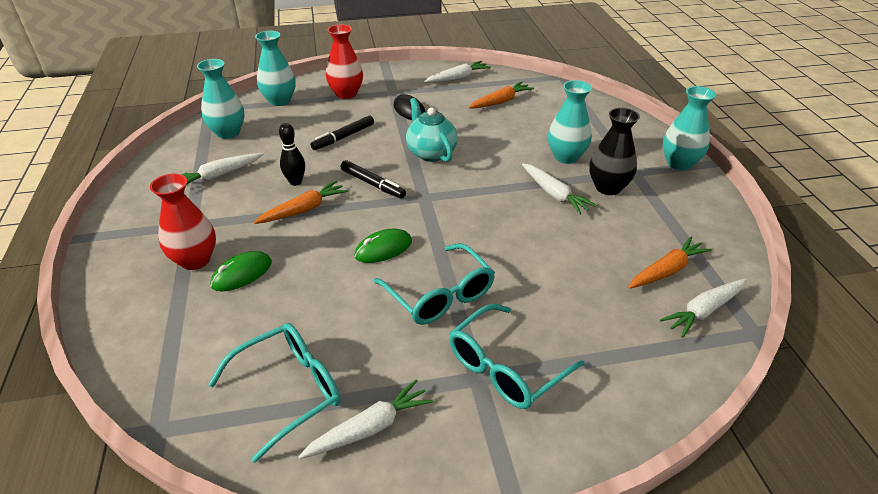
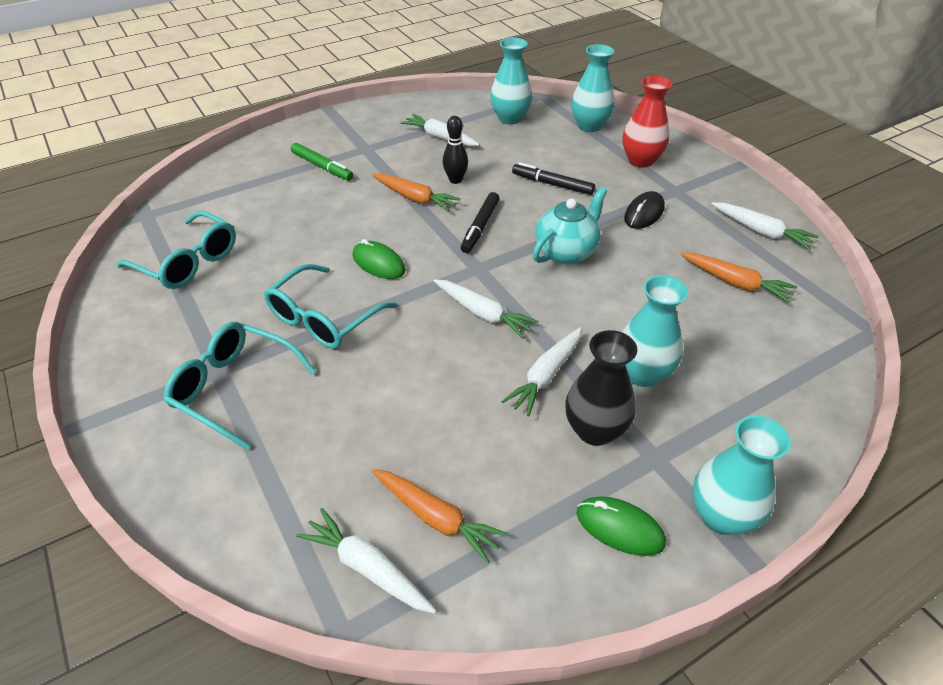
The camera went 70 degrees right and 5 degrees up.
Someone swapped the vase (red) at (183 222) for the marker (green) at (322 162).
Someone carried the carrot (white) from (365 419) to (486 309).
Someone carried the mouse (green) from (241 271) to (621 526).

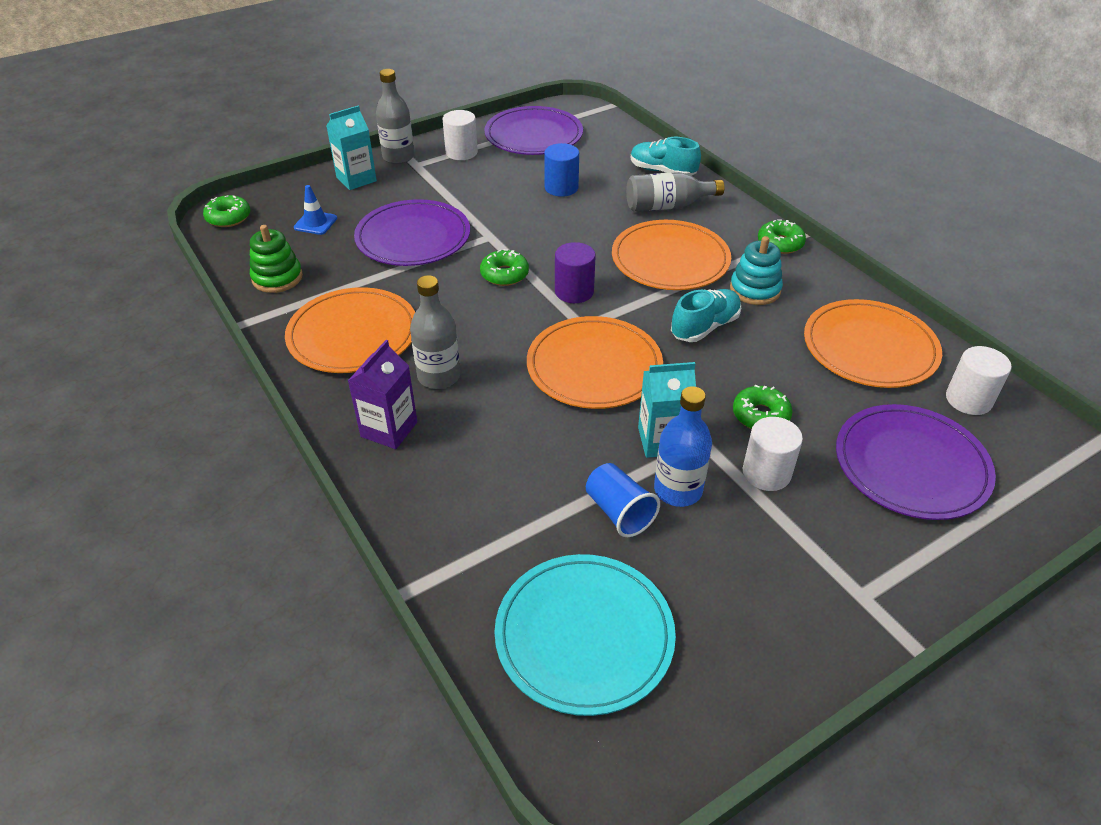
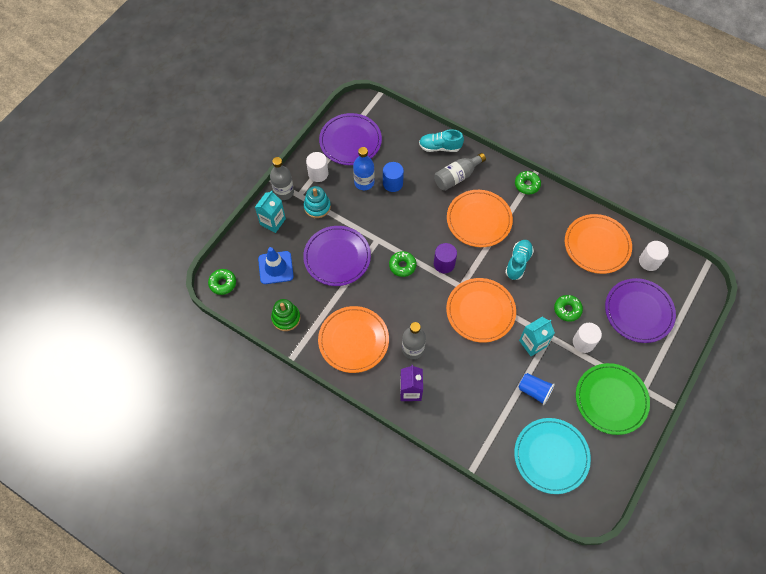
The camera went 25 degrees left and 20 degrees up.
Someone scaled the traffic cone (blue) at (315 210) by 1.60.
Someone carried the stacking toy (turquoise) from (756 270) to (317 202).
Someone carried the bottle (blue) from (683 446) to (363 168).
Someone put down the plate (green) at (613 399).

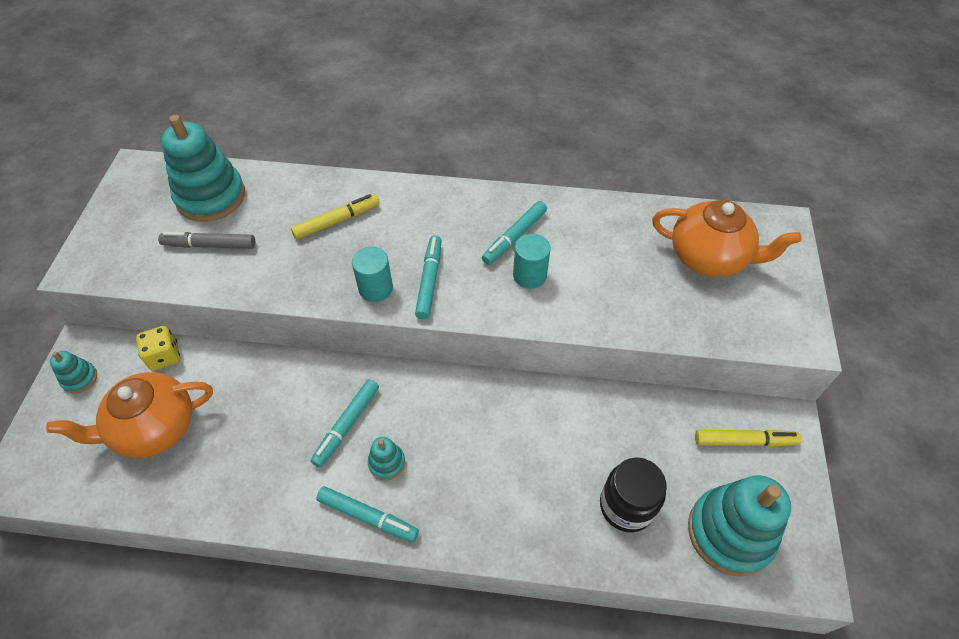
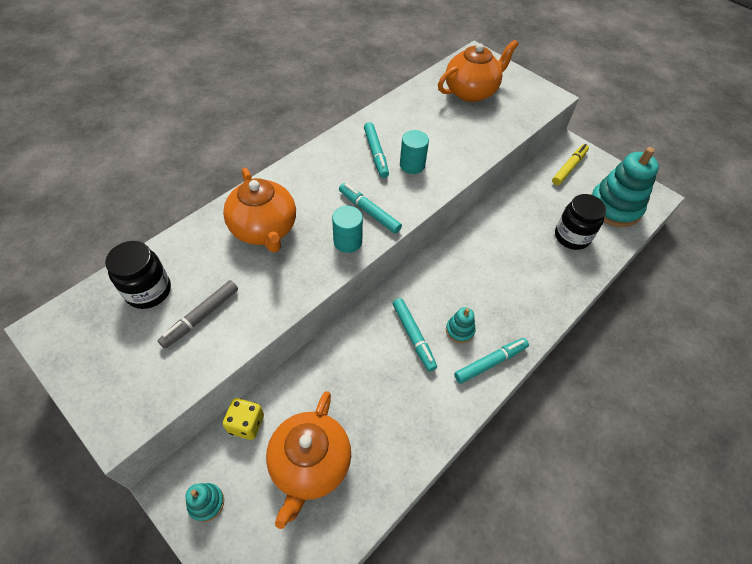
The camera went 55 degrees left and 0 degrees up.
Someone swapped the stacking toy (turquoise) at (203 168) for the jar (black) at (138 275).
Someone swapped the marker (yellow) at (335 217) for the teapot (orange) at (259 210).

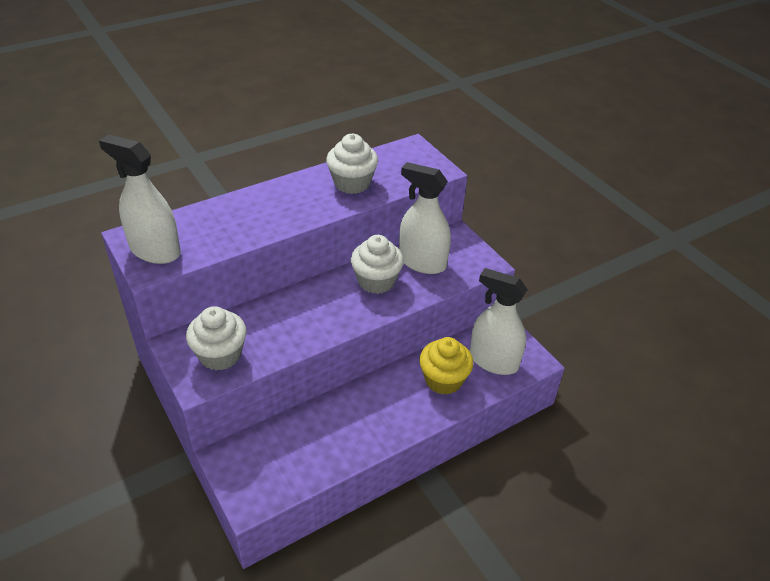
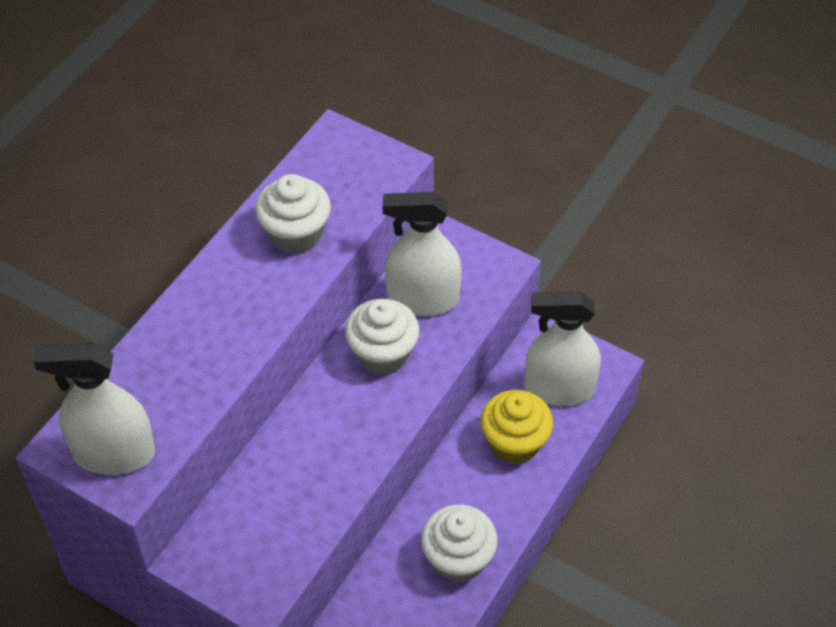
The camera went 25 degrees left and 10 degrees up.
Someone carried the cupcake (white) from (216 338) to (459 543).

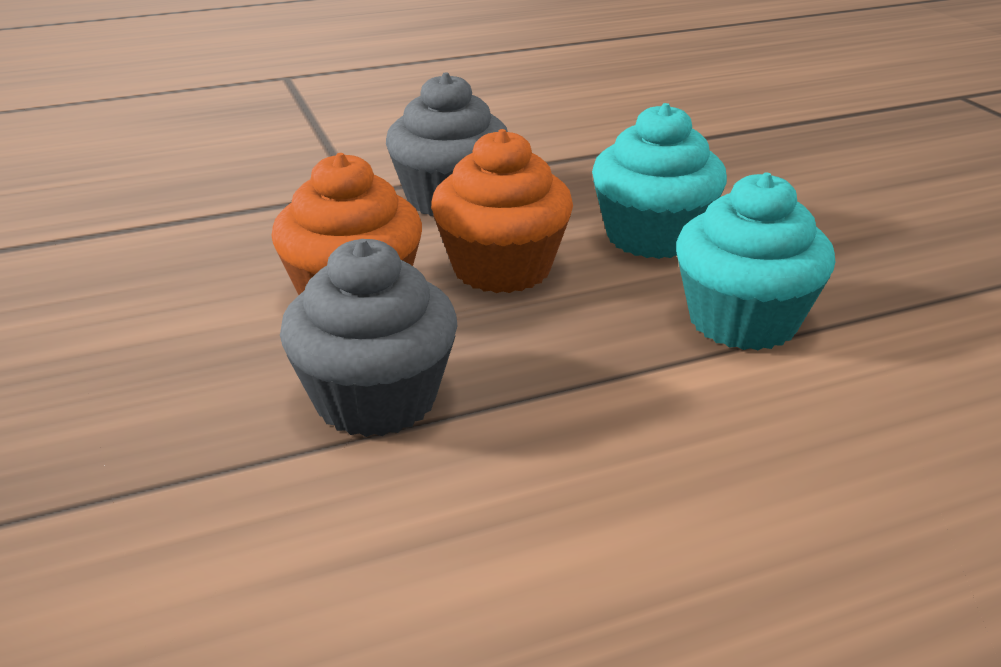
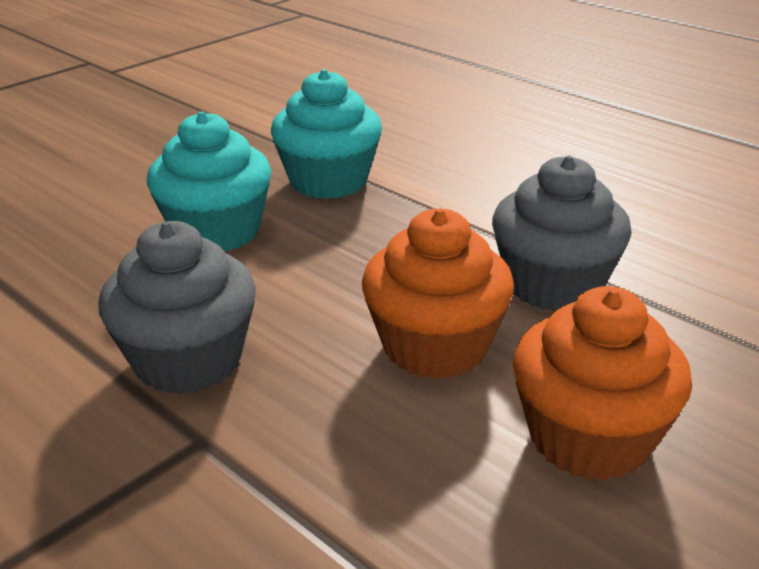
The camera went 115 degrees left and 0 degrees up.
Someone carried the cupcake (orange) from (502 211) to (602 383).

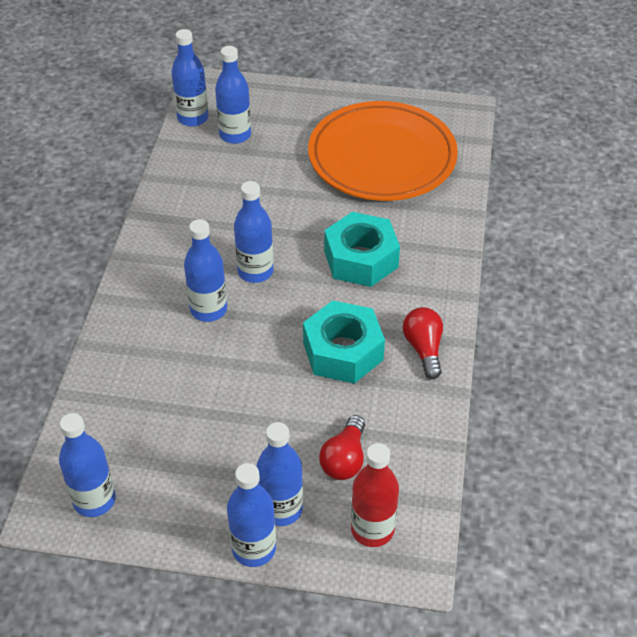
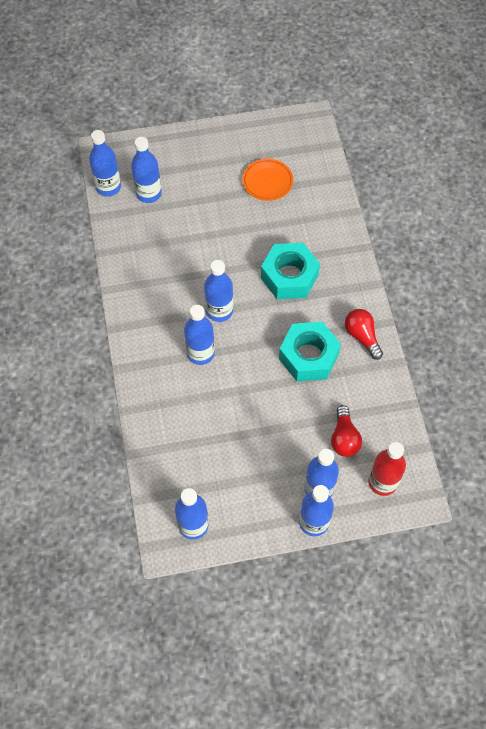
The camera went 20 degrees left and 15 degrees up.
Someone scaled the plate (orange) at (383 151) by 0.44.

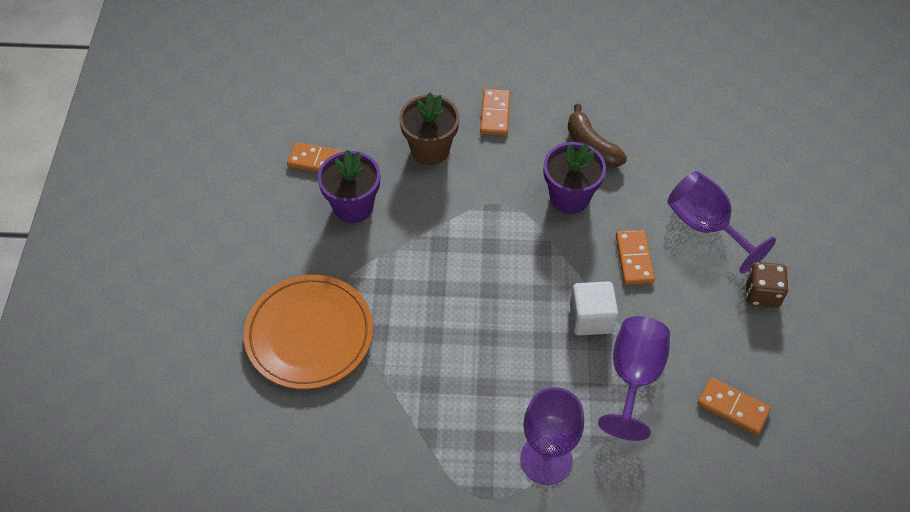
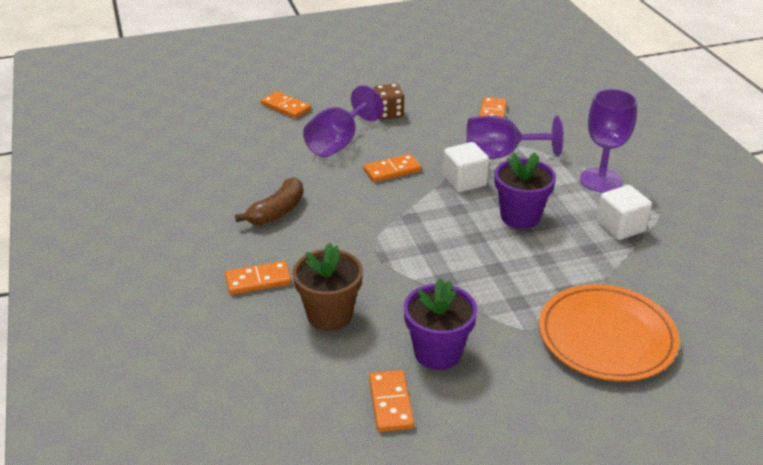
The camera went 110 degrees left and 20 degrees down.
Someone put down the domino (orange) at (286 105).
Someone carried the flower pot (purple) from (575 178) to (525 190).
Someone put down the cube (white) at (624 212).

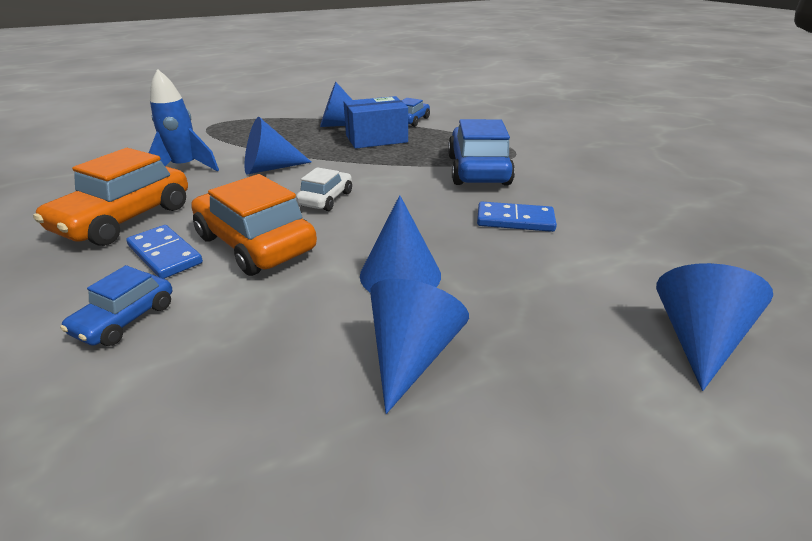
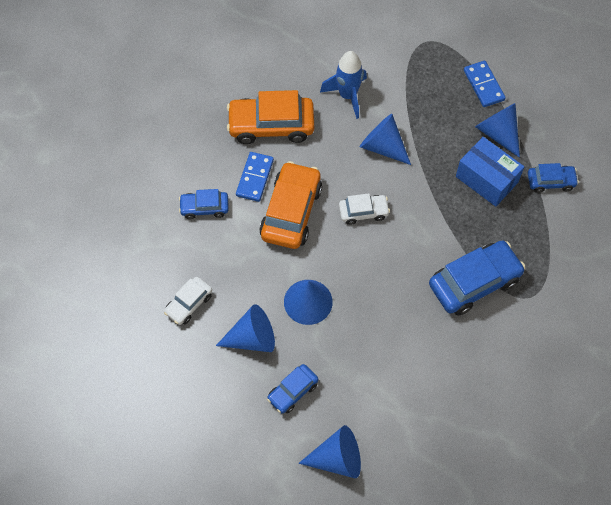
The camera went 60 degrees right and 30 degrees up.
Someone put down the car (white) at (188 301).
Someone put down the car (blue) at (293 389).
Someone carried the domino (blue) from (517 217) to (485 84).

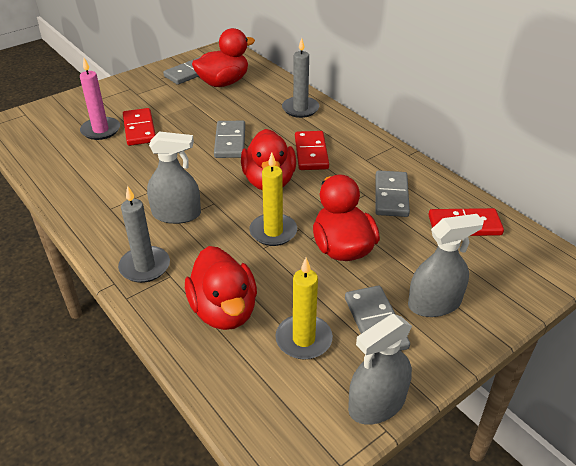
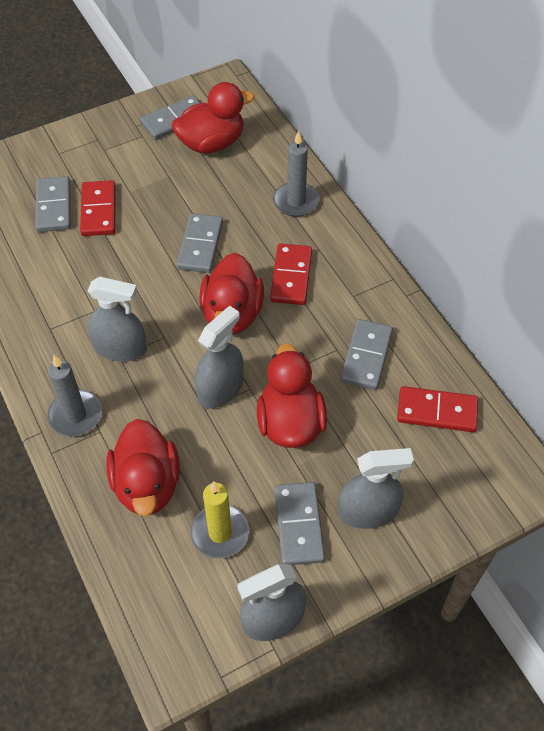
The camera went 10 degrees right and 15 degrees up.
Someone swapped the candle (pink) at (100 99) for the domino (grey) at (53 204).
Someone swapped the candle (yellow) at (273 199) for the spray bottle (grey) at (219 357).

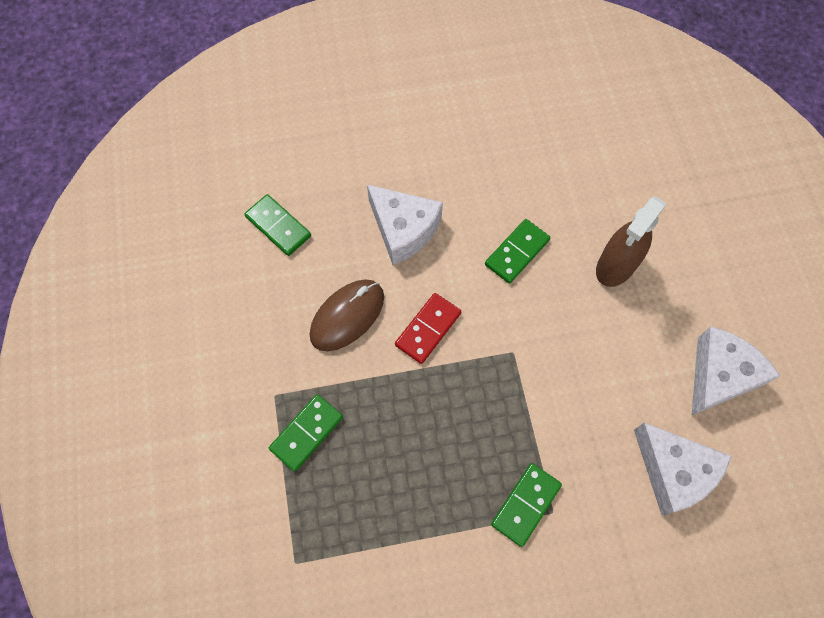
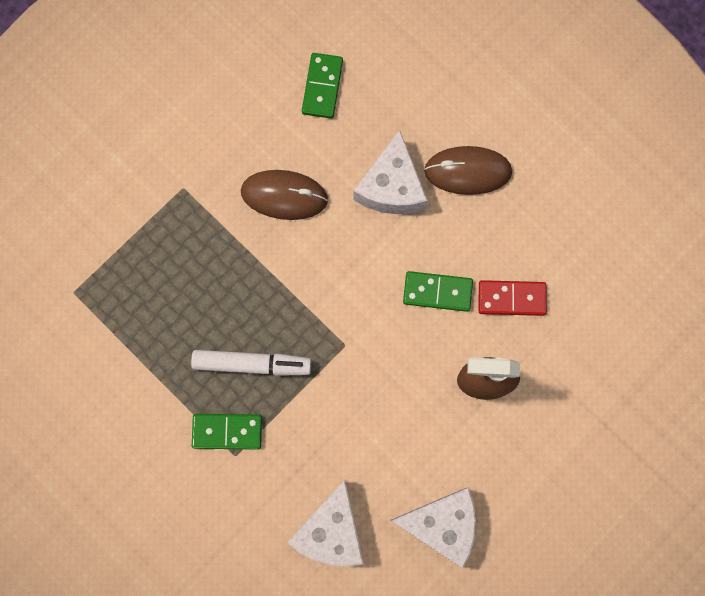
The camera went 55 degrees right and 10 degrees up.
Someone put down the marker (white) at (251 363).
Someone put down the mouse (brown) at (468 170).
Someone carried the domino (red) from (428 328) to (513 298).
Someone took away the domino (green) at (306 433).

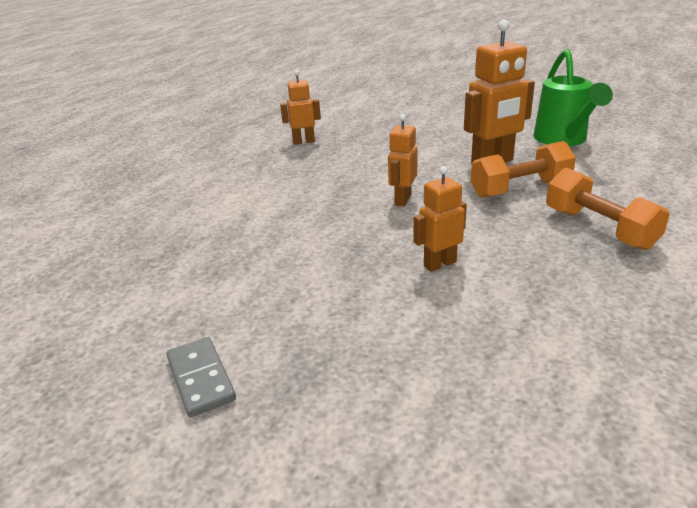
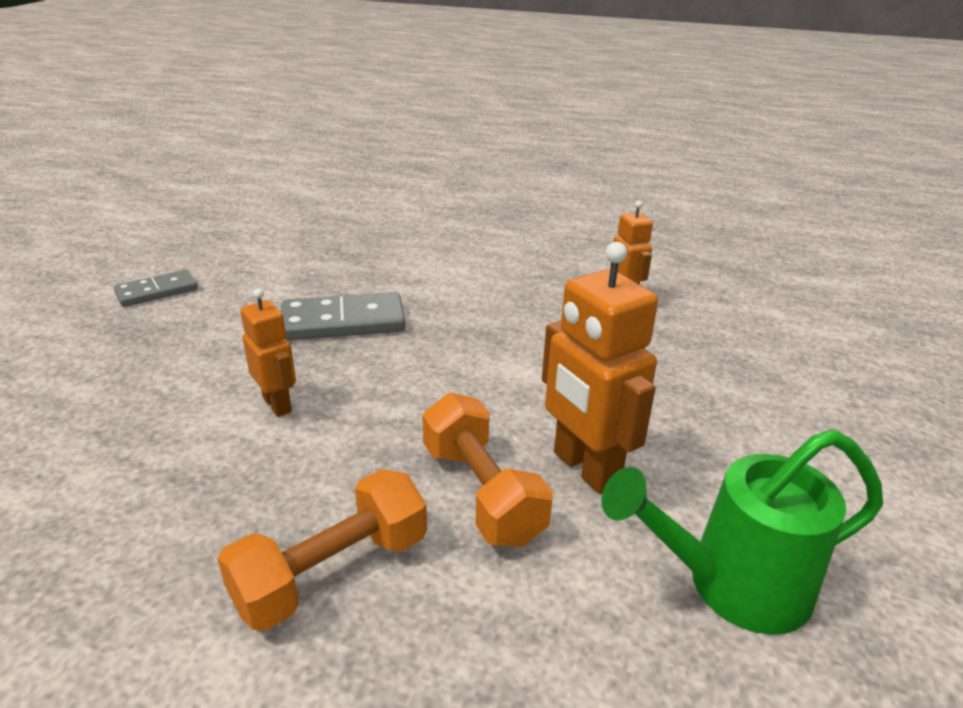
The camera went 80 degrees right and 0 degrees up.
Someone put down the domino (grey) at (343 316).
Someone took away the robot (orange) at (403 160).

